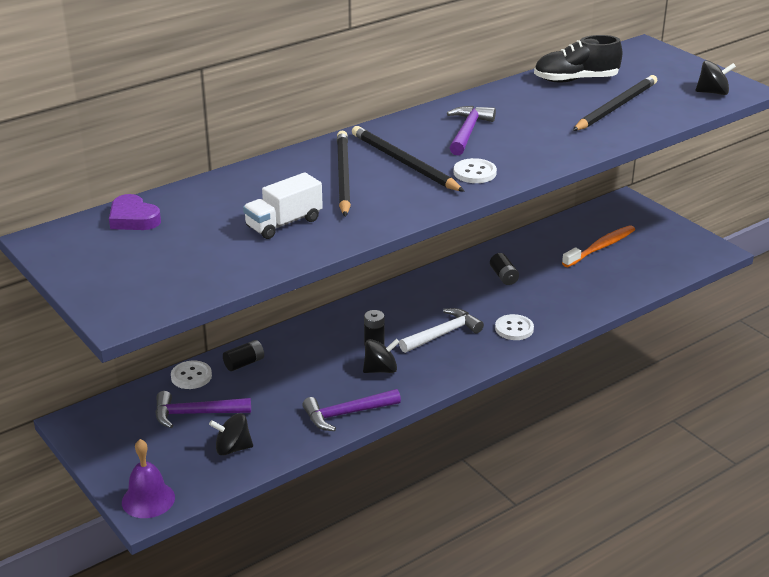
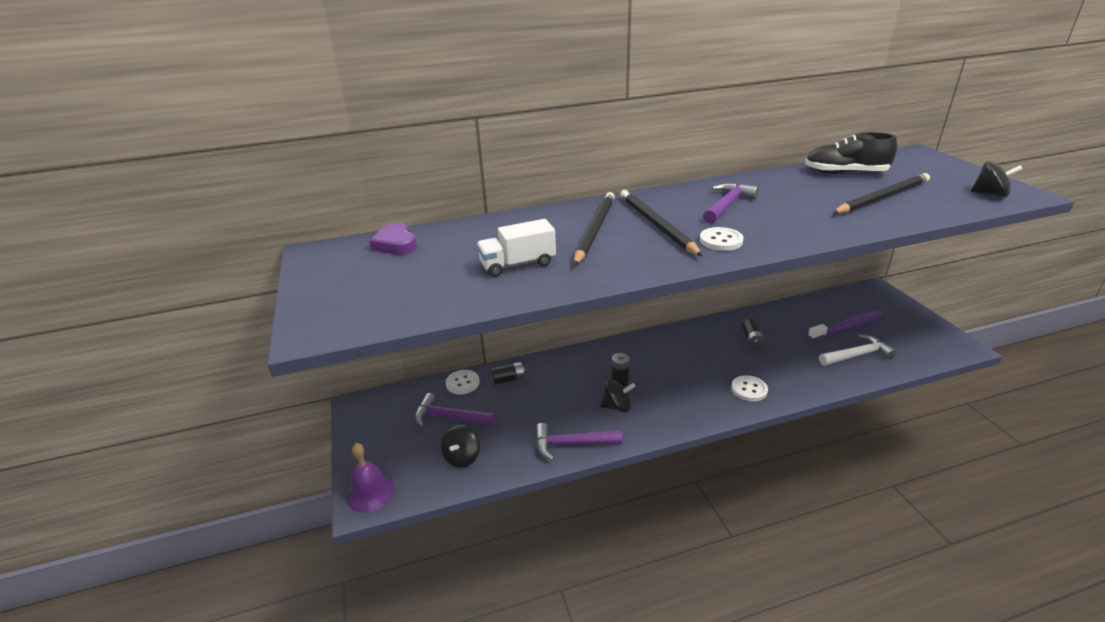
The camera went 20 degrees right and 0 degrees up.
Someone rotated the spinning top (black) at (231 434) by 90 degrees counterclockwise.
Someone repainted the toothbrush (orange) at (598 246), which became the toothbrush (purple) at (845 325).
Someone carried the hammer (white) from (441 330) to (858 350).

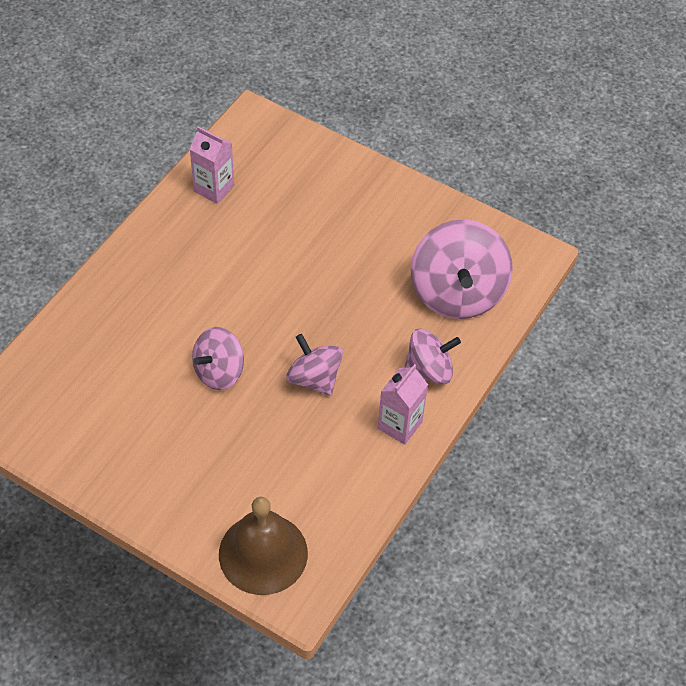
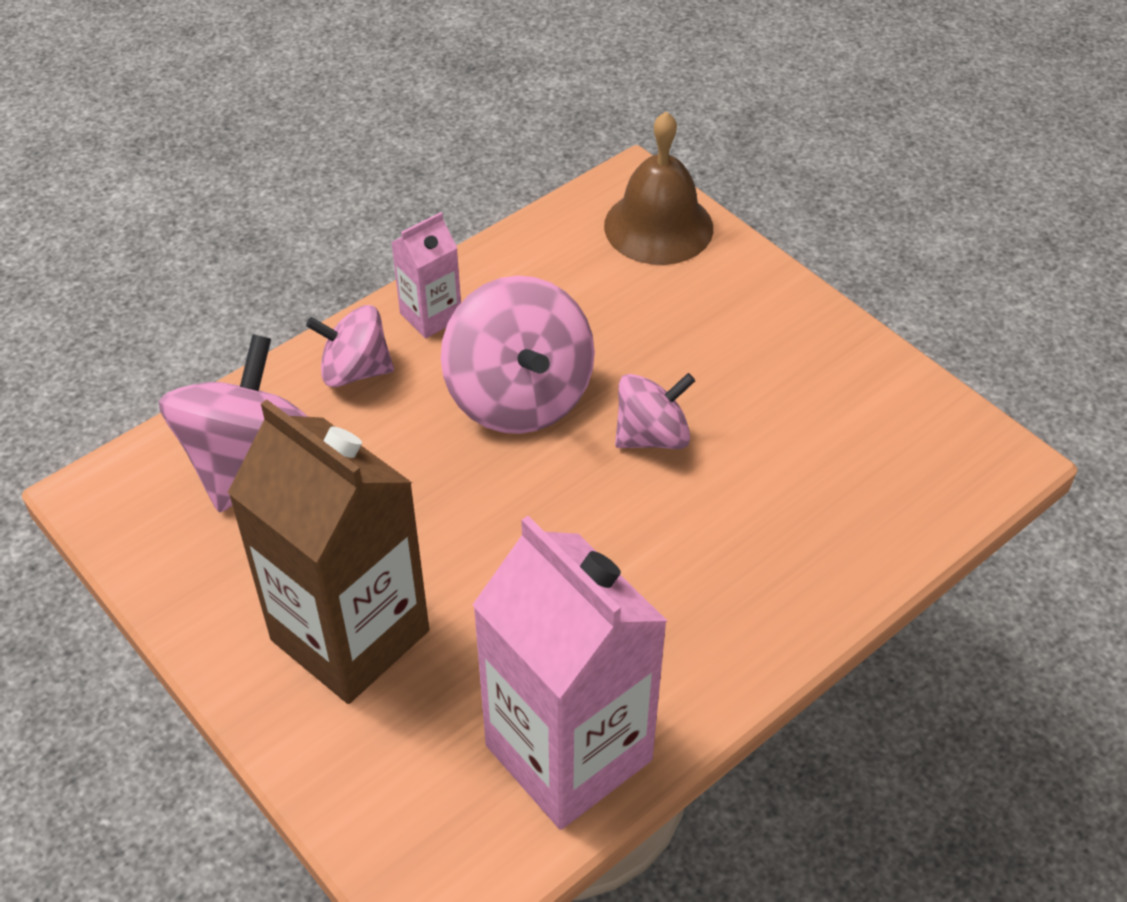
The camera went 160 degrees left and 5 degrees down.
Someone put down the carton (brown) at (328 551).
Someone scaled the spinning top (pink) at (314 365) by 1.67.
Someone scaled the carton (pink) at (212 165) by 2.11.

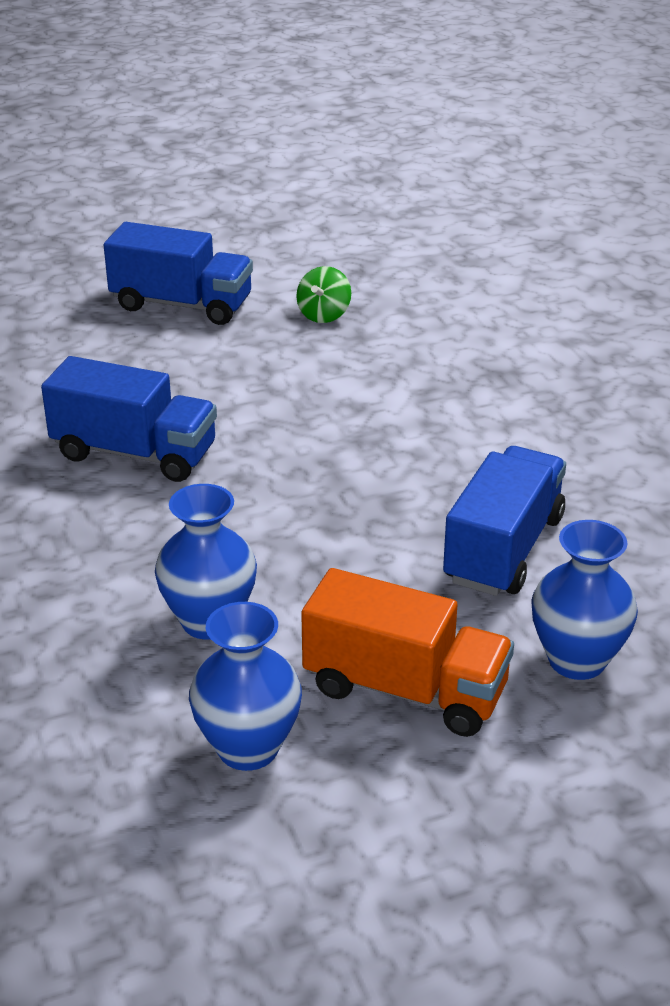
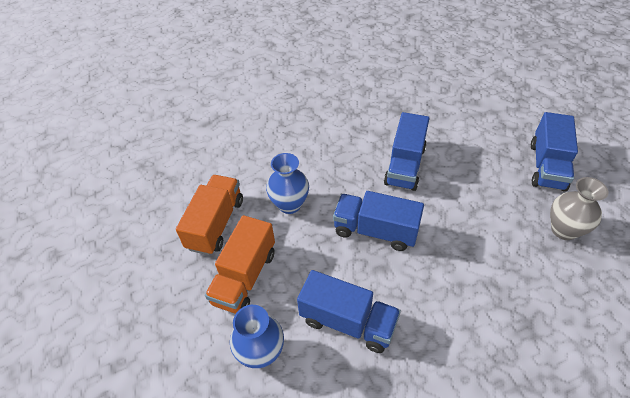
The camera went 90 degrees right and 15 degrees up.
Someone swapped the vase (blue) at (245 686) for the truck (orange) at (209 215).
Someone put down the truck (blue) at (378 221).
Someone swapped the spinning top (green) at (323 294) for the vase (grey) at (579 208).

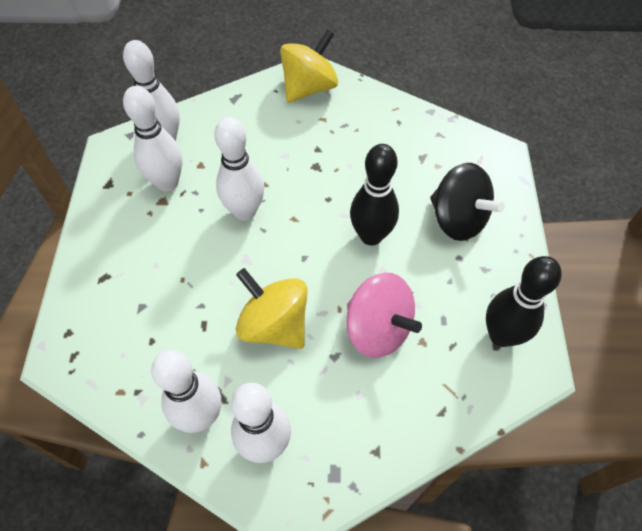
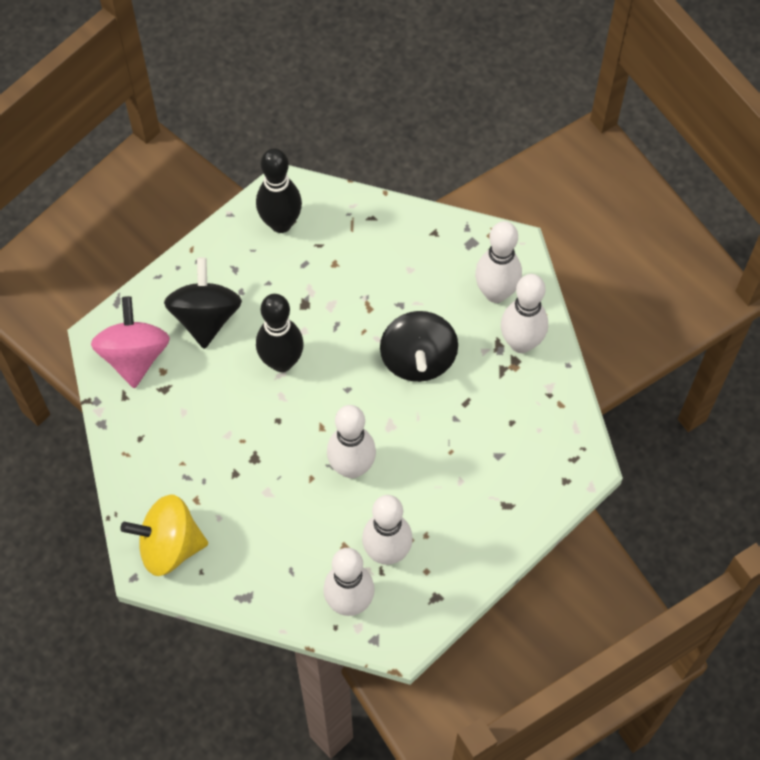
The camera went 135 degrees left and 5 degrees up.
Someone carried the spinning top (pink) from (384 315) to (130 342).
Someone repainted the spinning top (yellow) at (271 308), which became the spinning top (black) at (419 346).

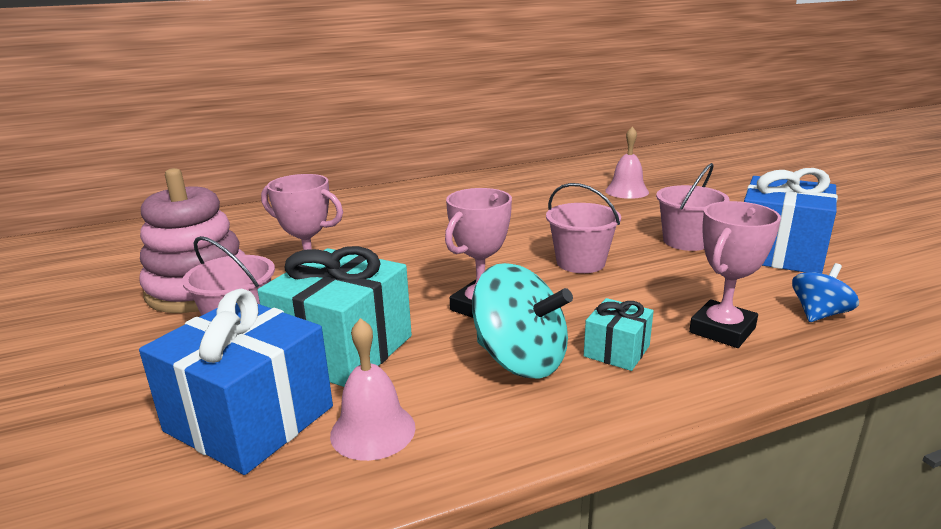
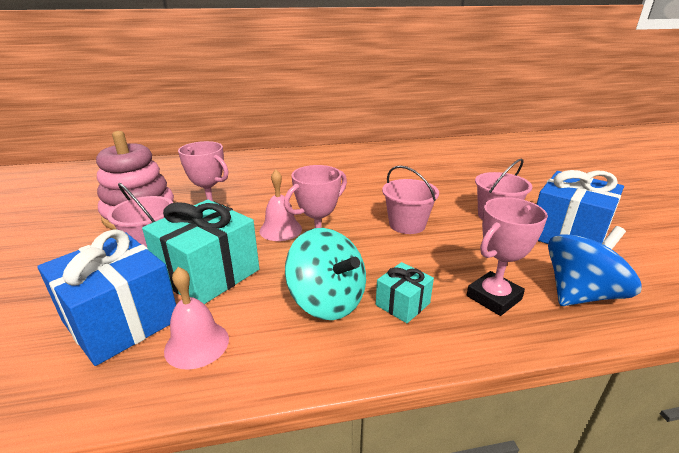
The camera went 10 degrees right and 5 degrees up.
Someone carried the bell (pink) from (627 162) to (280 205).
Someone scaled the spinning top (blue) at (825 292) by 1.73.

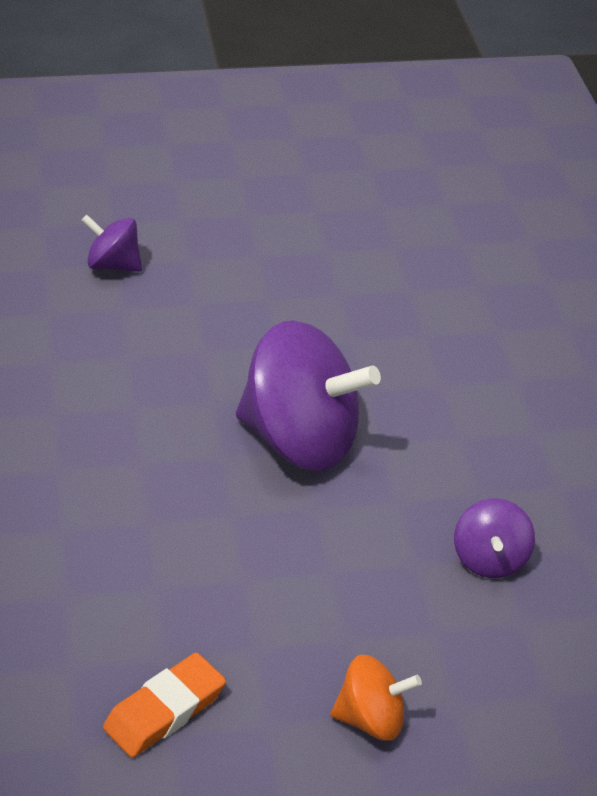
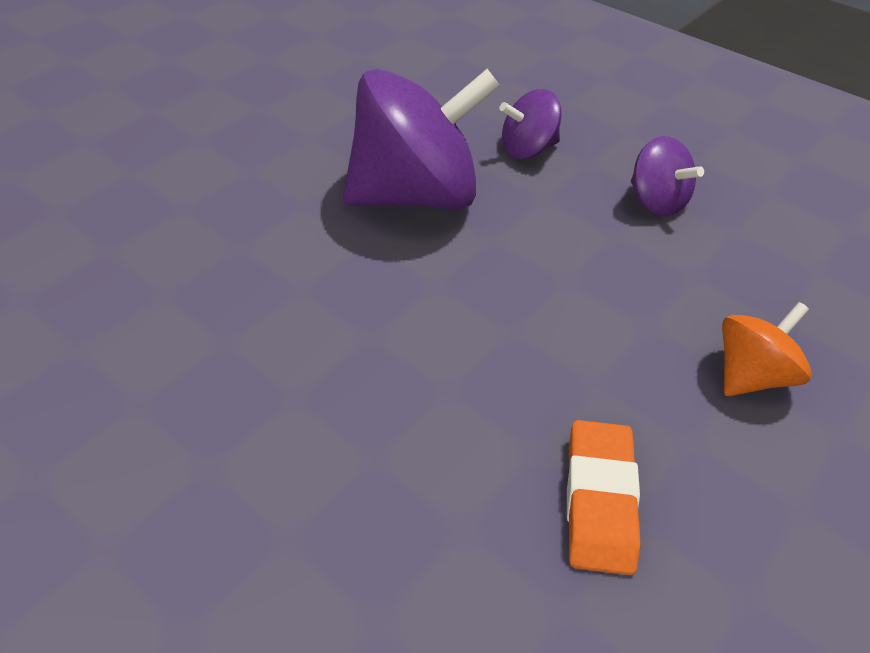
The camera went 40 degrees left and 5 degrees up.
Someone carried the spinning top (purple) from (111 243) to (530 124).

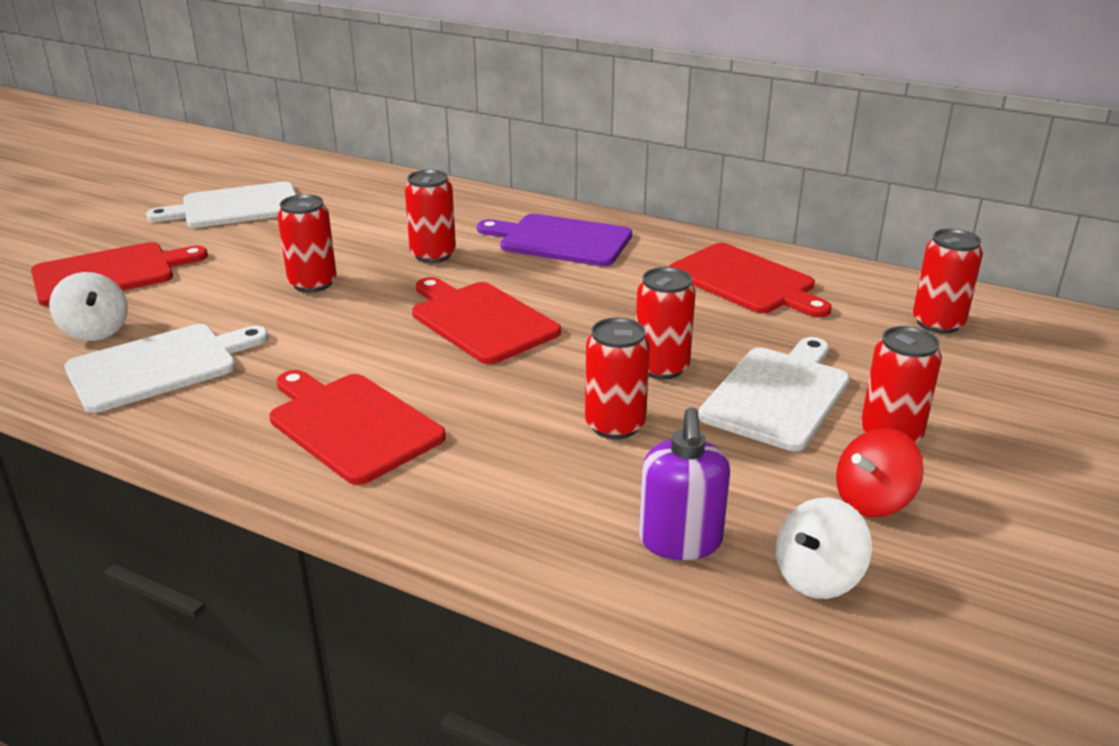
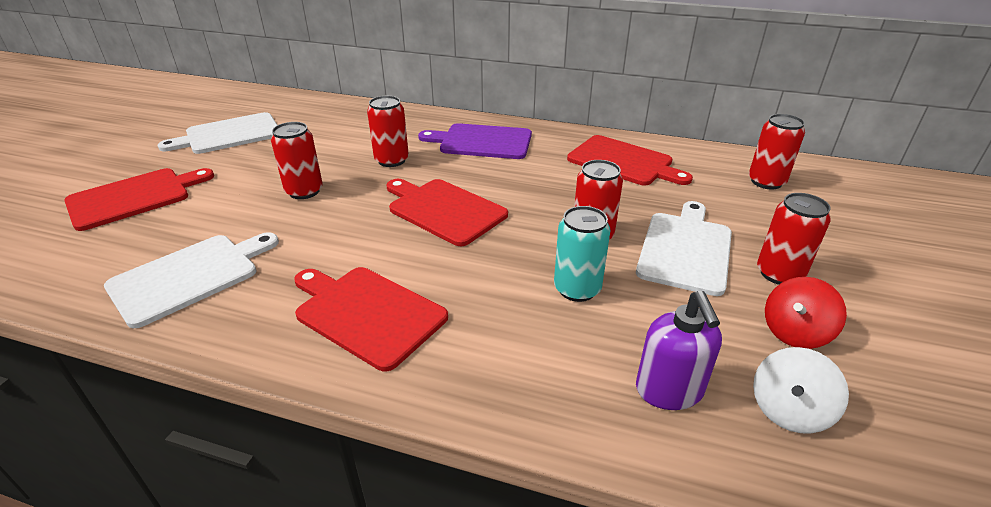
The camera went 10 degrees left and 5 degrees up.
Someone repainted the can (red) at (617 378), which became the can (turquoise) at (582 254).
Someone took away the spinning top (white) at (88 306).

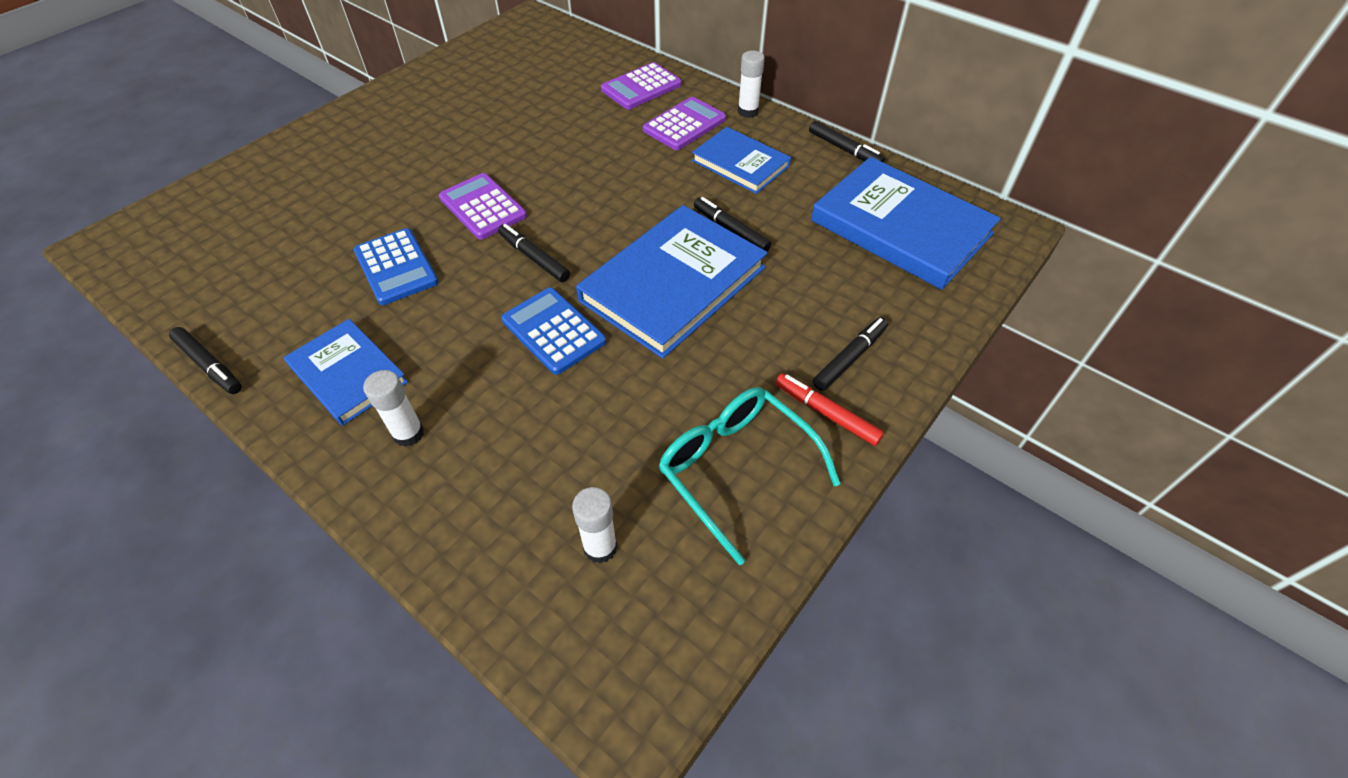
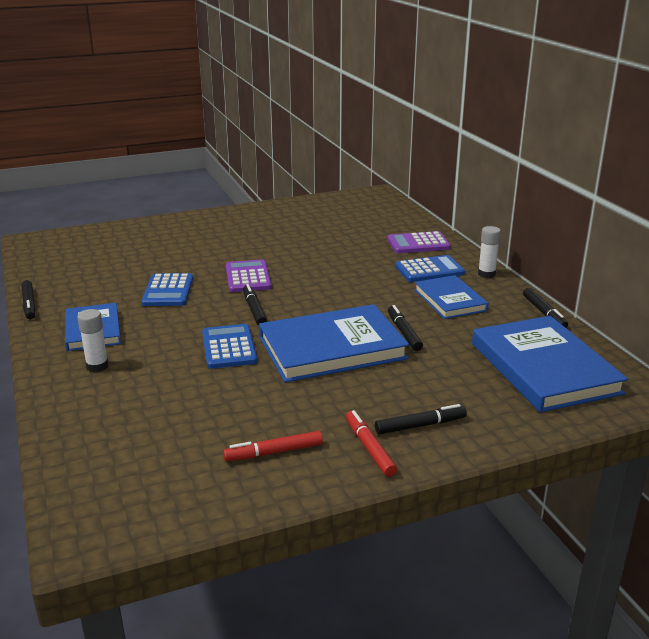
The camera went 30 degrees right and 25 degrees down.
Someone swapped the glasses (turquoise) at (749 476) for the marker (red) at (273 446).
Someone repainted the calculator (purple) at (684 123), which became the calculator (blue) at (430 268).
Someone took away the glue stick (white) at (595 525).

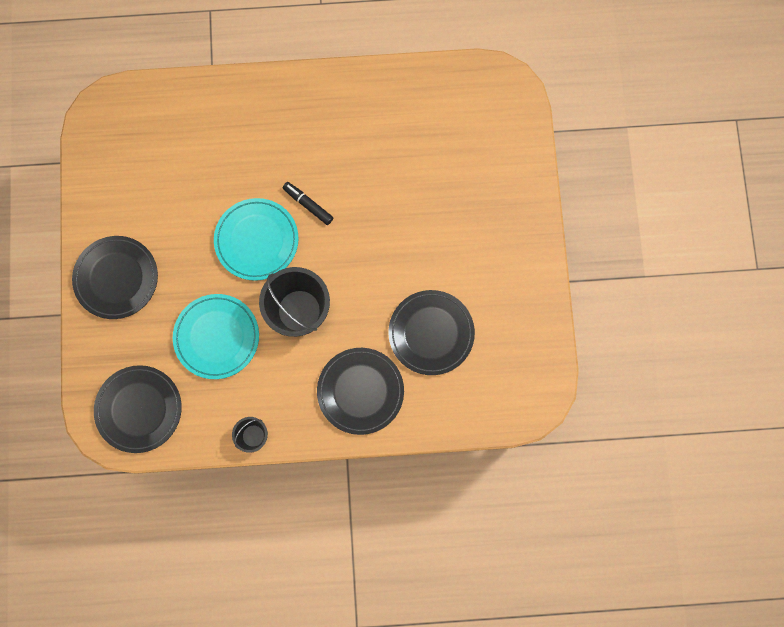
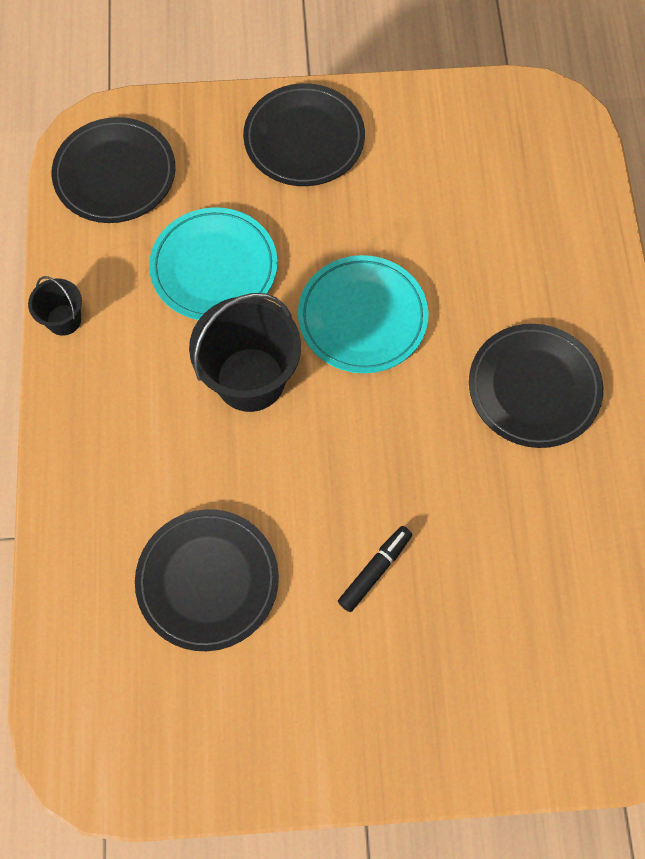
The camera went 90 degrees right and 10 degrees down.
Someone carried the marker (black) from (308 203) to (375 569).
Someone carried the plate (black) from (360 391) to (536 386).

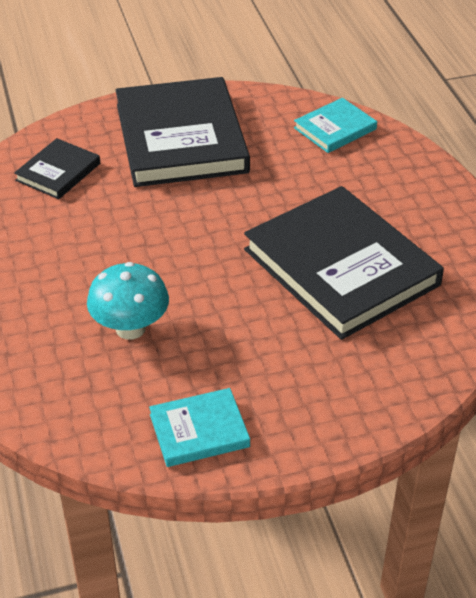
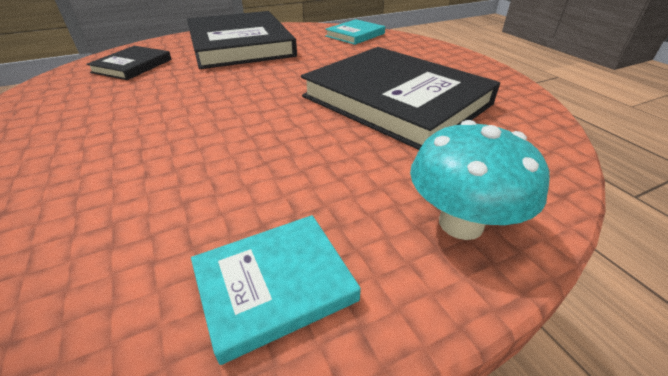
The camera went 10 degrees left and 5 degrees down.
Someone carried the mushroom (turquoise) from (128 301) to (480 180).

